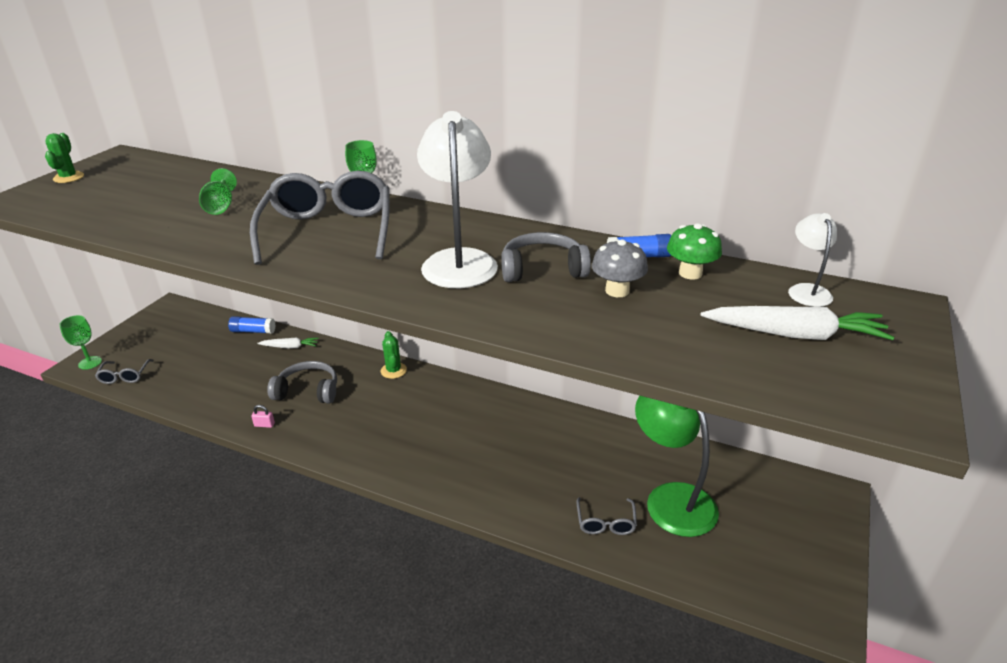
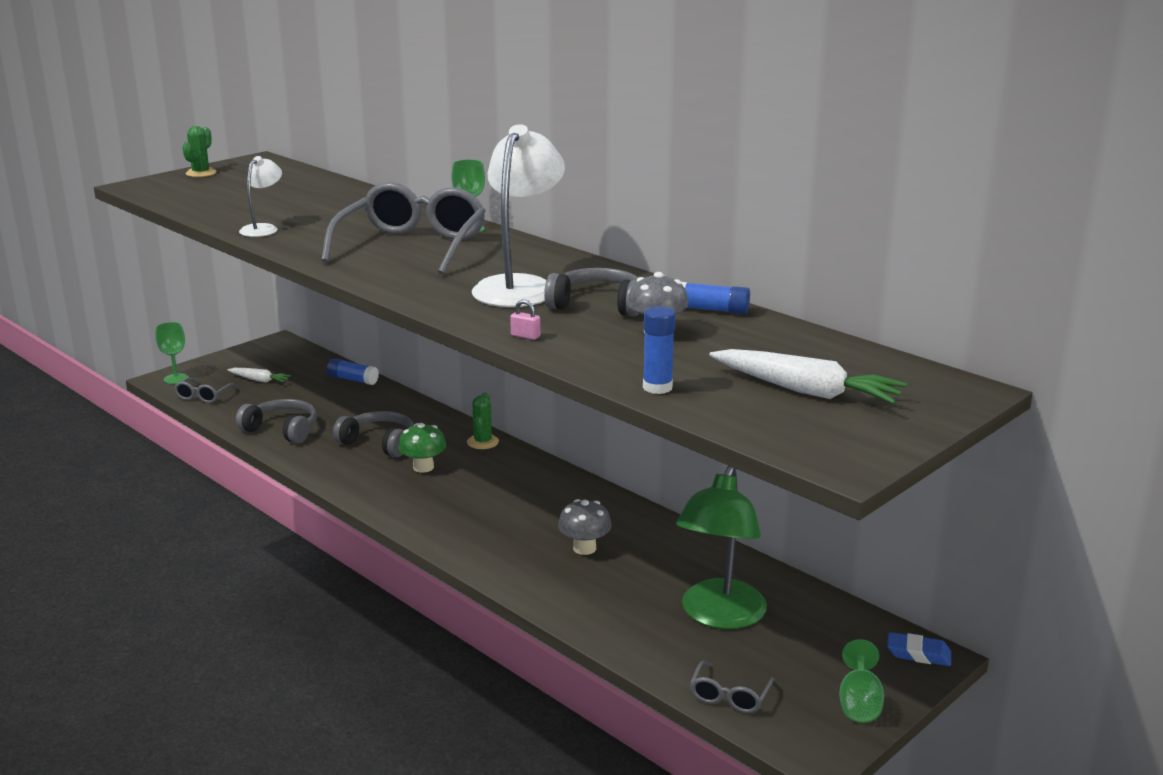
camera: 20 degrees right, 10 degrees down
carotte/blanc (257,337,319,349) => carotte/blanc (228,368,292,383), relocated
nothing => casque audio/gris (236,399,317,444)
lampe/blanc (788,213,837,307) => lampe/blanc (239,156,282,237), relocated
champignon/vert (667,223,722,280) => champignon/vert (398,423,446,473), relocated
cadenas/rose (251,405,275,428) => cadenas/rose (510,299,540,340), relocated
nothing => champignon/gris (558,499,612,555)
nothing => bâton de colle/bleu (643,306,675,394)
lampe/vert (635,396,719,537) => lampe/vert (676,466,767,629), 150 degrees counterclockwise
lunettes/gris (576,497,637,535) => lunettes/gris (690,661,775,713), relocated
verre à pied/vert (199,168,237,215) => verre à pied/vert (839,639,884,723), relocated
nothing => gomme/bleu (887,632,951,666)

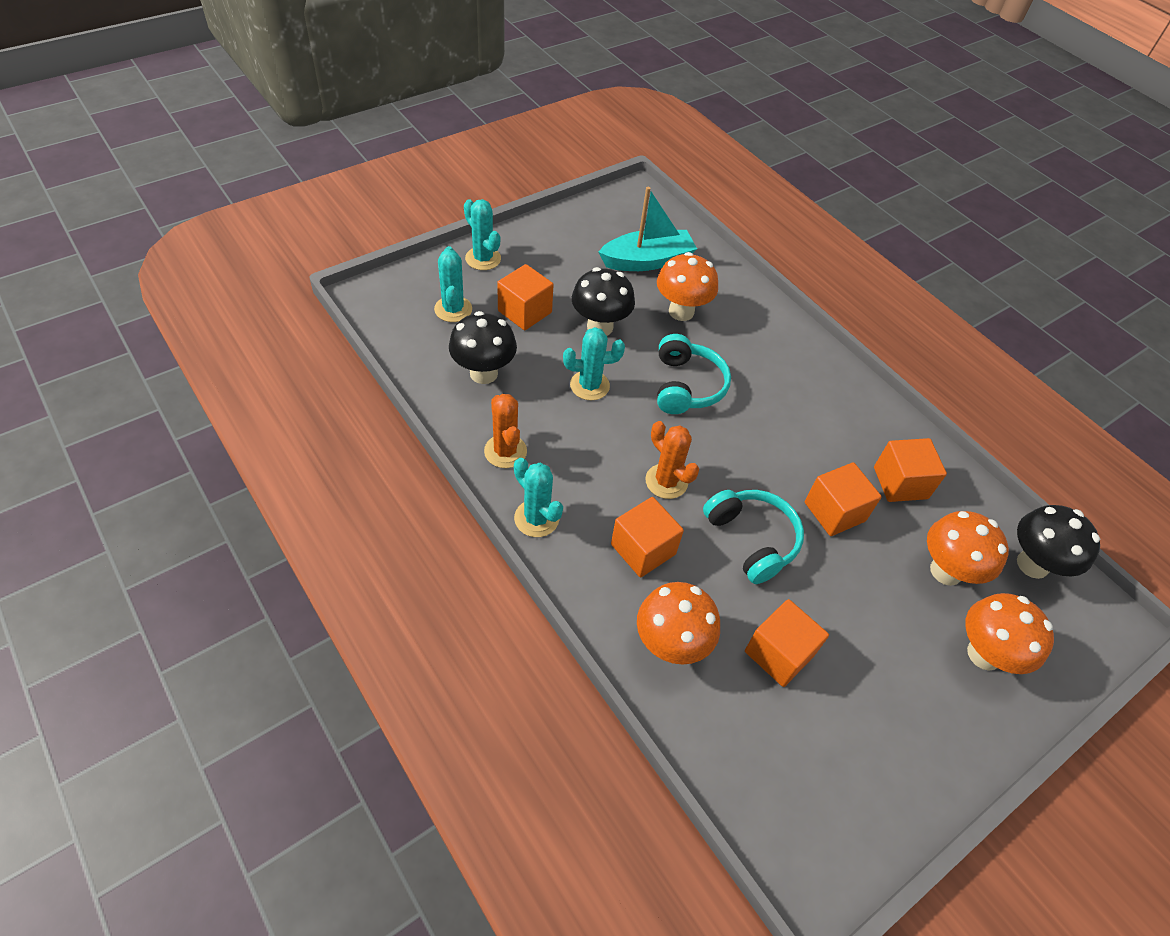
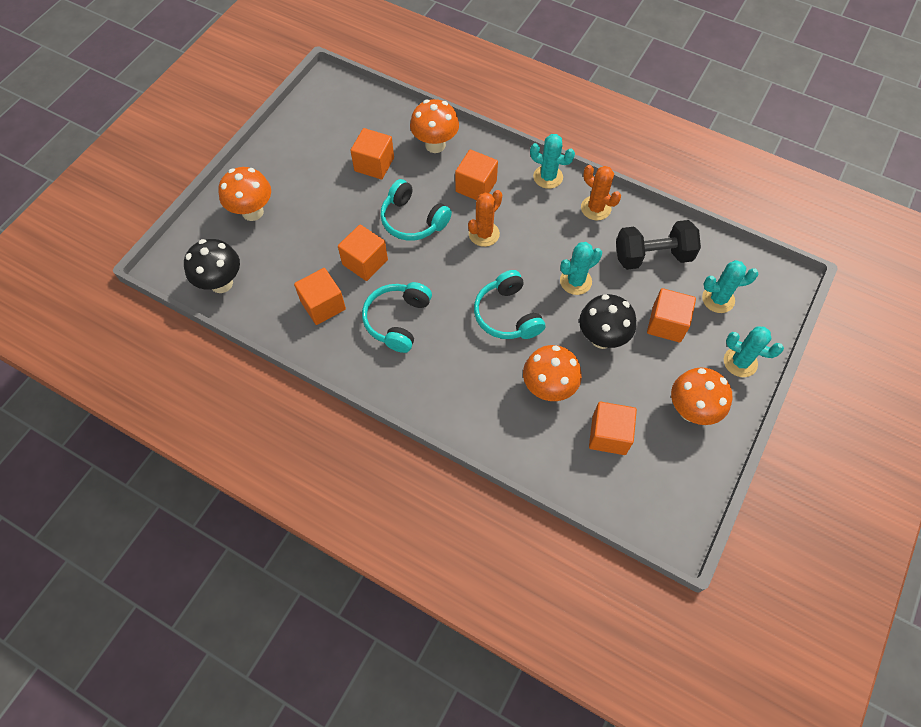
camera: 160 degrees right, 10 degrees up
nothing => casque audio/turquoise (362,282,432,353)
cactus/orange (645,421,699,499) => cactus/orange (468,190,502,247), 75 degrees counterclockwise
bateau/turquoise (599,187,697,271) => cube/orange (589,401,637,455)
champignon/noir (449,311,517,384) => haltère/noir (616,220,701,270)
champignon/orange (927,511,1009,586) => champignon/orange (671,367,732,425), relocated
cactus/turquoise (434,246,472,322) => cactus/turquoise (702,260,759,313), 60 degrees counterclockwise

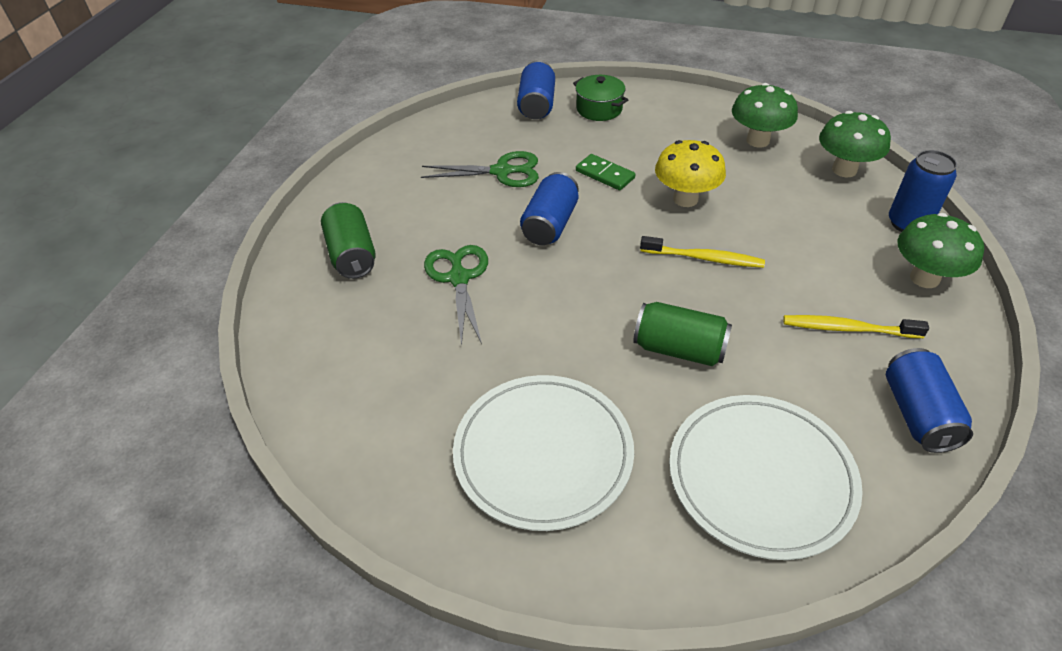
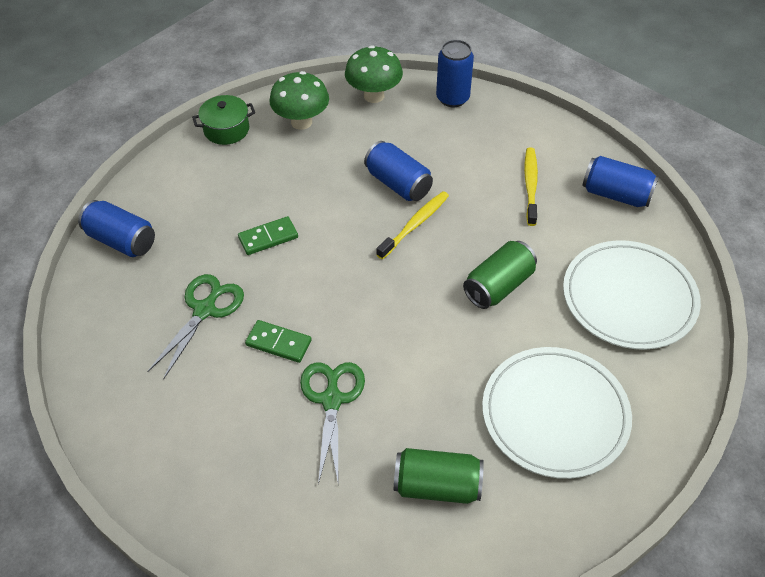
camera: 65 degrees left, 5 degrees up
marmite/vert (573,75,628,121) => marmite/vert (192,95,255,145), relocated
nothing => domino/vert (245,320,312,363)
ciseaux/vert (424,245,488,347) => ciseaux/vert (300,362,365,485), 75 degrees clockwise
canette/bleu (520,172,578,245) => canette/bleu (364,141,433,201), relocated
canette/vert (321,202,376,279) => canette/vert (394,448,484,504), relocated
brosse à dents/jaune (783,315,929,338) => brosse à dents/jaune (524,147,538,226), 150 degrees clockwise
champignon/jaune (655,140,726,207) => nothing
champignon/vert (898,213,984,288) => nothing

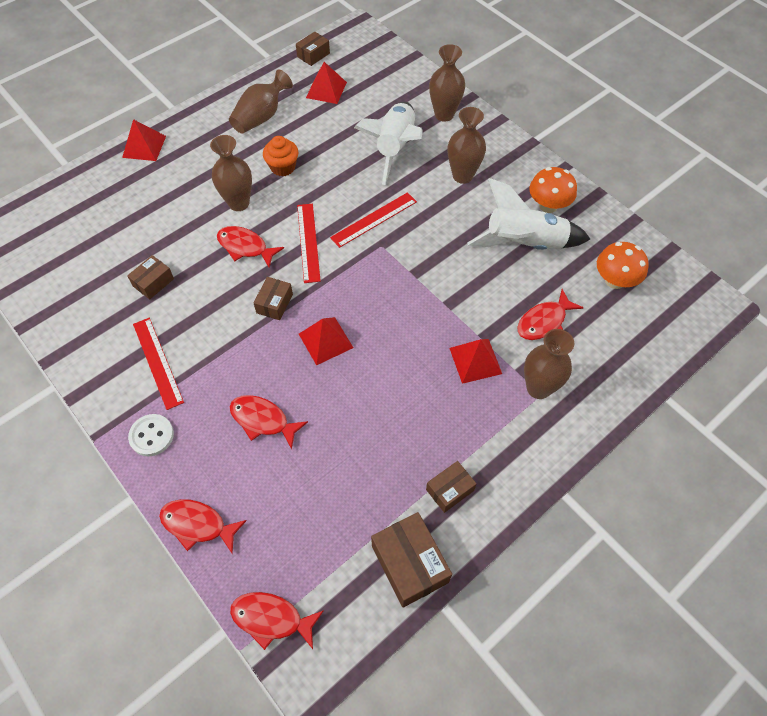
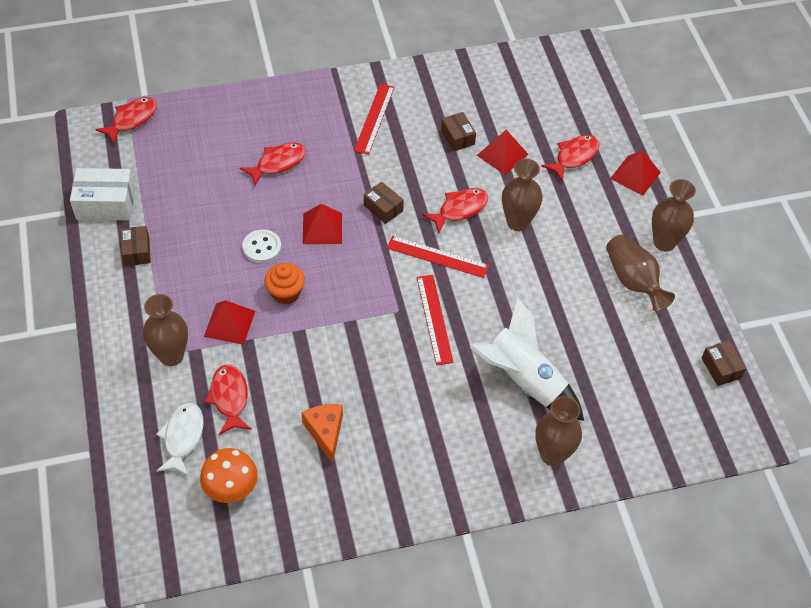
camera: 115 degrees right, 5 degrees down
boîte/marron (371,512,452,607) => boîte/blanc (70,168,135,220)
nothing => poisson/blanc (156,403,204,476)
bouton/blanc (128,414,174,456) => bouton/blanc (242,229,281,263), relocated
muffin/orange (263,136,298,176) => muffin/orange (264,263,305,304), relocated
fusée/blanc (467,178,590,250) => fromage/orange (301,404,343,464)
règle/rouge (133,318,184,410) => règle/rouge (354,84,395,155), 75 degrees counterclockwise
pyramide/rouge (306,62,347,104) => pyramide/rouge (477,130,529,175), relocated
poisson/rouge (159,499,247,553) => poisson/rouge (541,135,600,181), relocated
vase/marron (448,107,486,184) => vase/marron (652,179,696,252), relocated
champignon/orange (529,167,577,213) => nothing

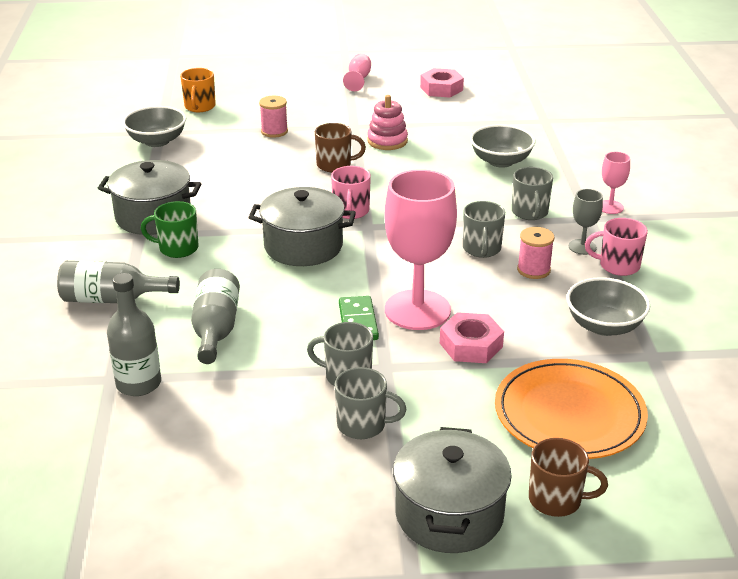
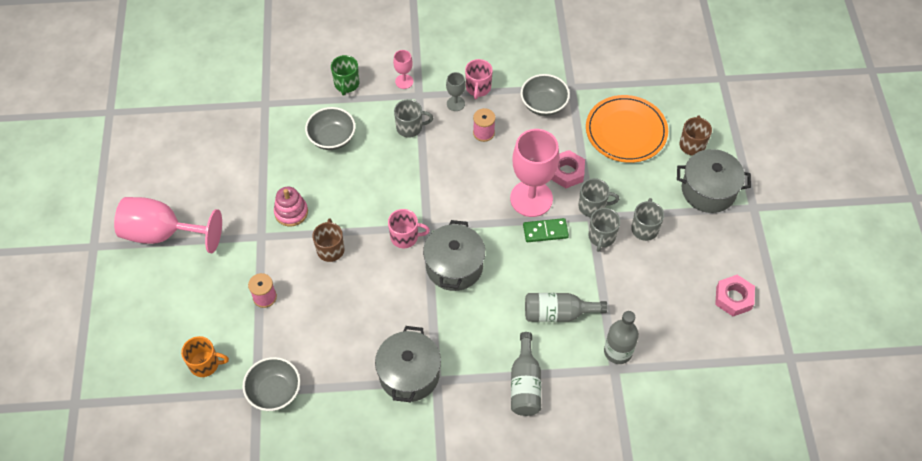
camera: 90 degrees left, 25 degrees up
verre à pied/rose (343,54,371,91) => verre à pied/rose (114,197,222,253), x2.20
tasse/vert (141,201,198,258) => tasse/vert (331,55,359,96), relocated
tasse/gris (463,201,505,258) => tasse/gris (578,178,619,217), relocated
écrou/rose (420,68,464,98) => écrou/rose (715,275,755,316), relocated

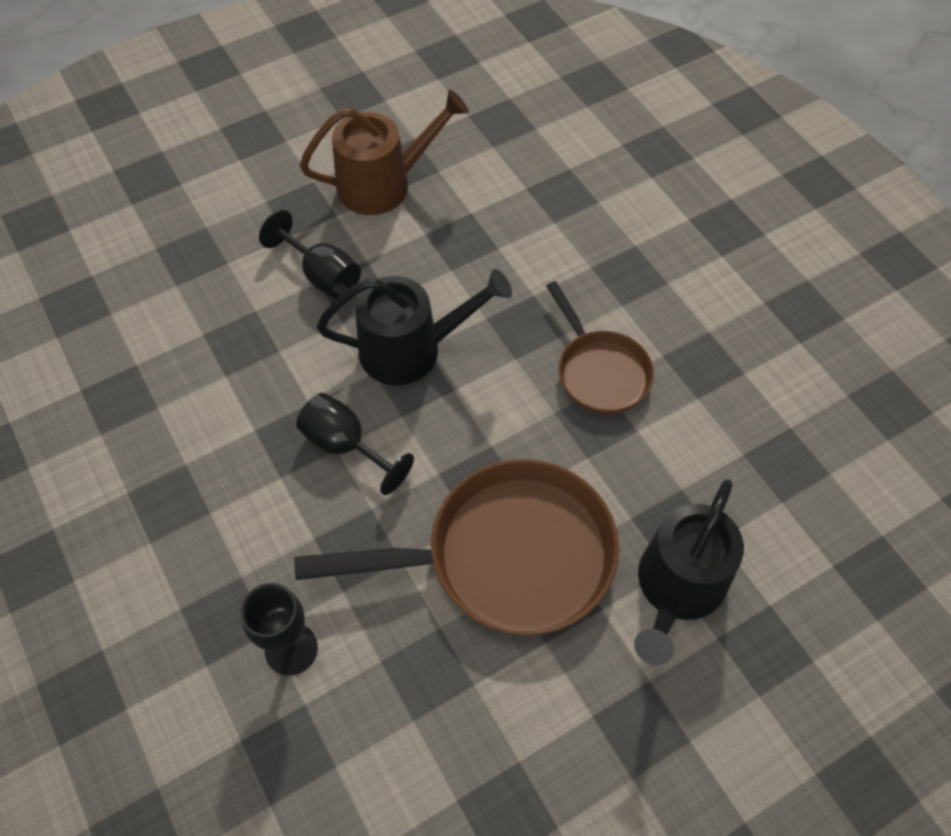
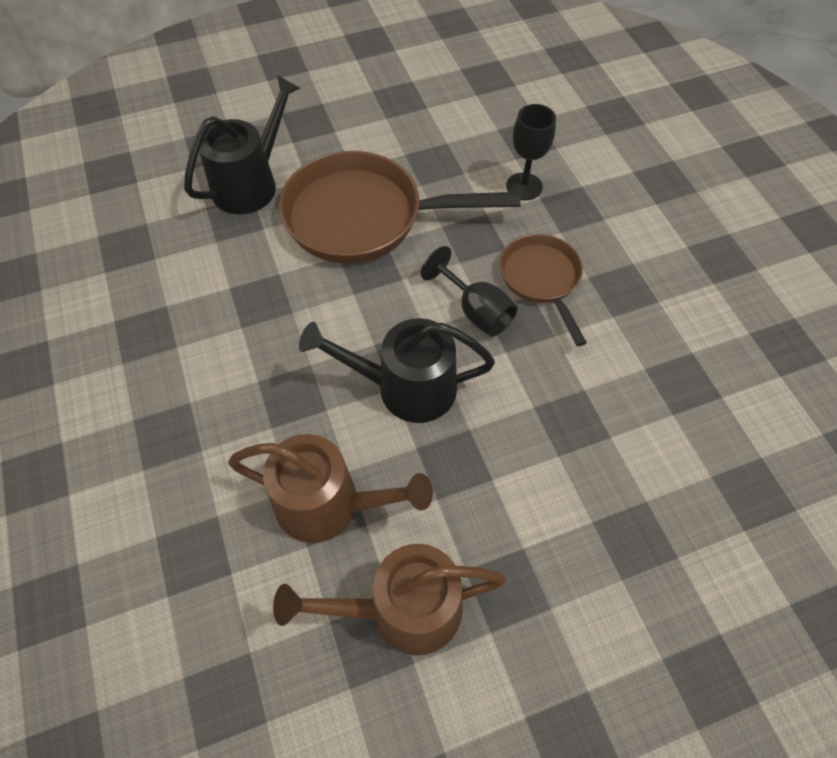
camera: 170 degrees left, 0 degrees up
nothing => arrosoir/marron (228,434,433,543)
poêle/marron (546,281,654,414) => poêle/marron (500,234,587,346), relocated
verre à pied/noir (259,210,361,299) => nothing

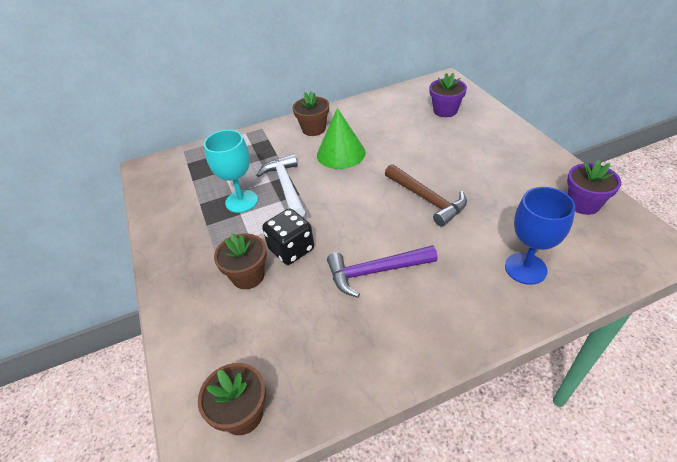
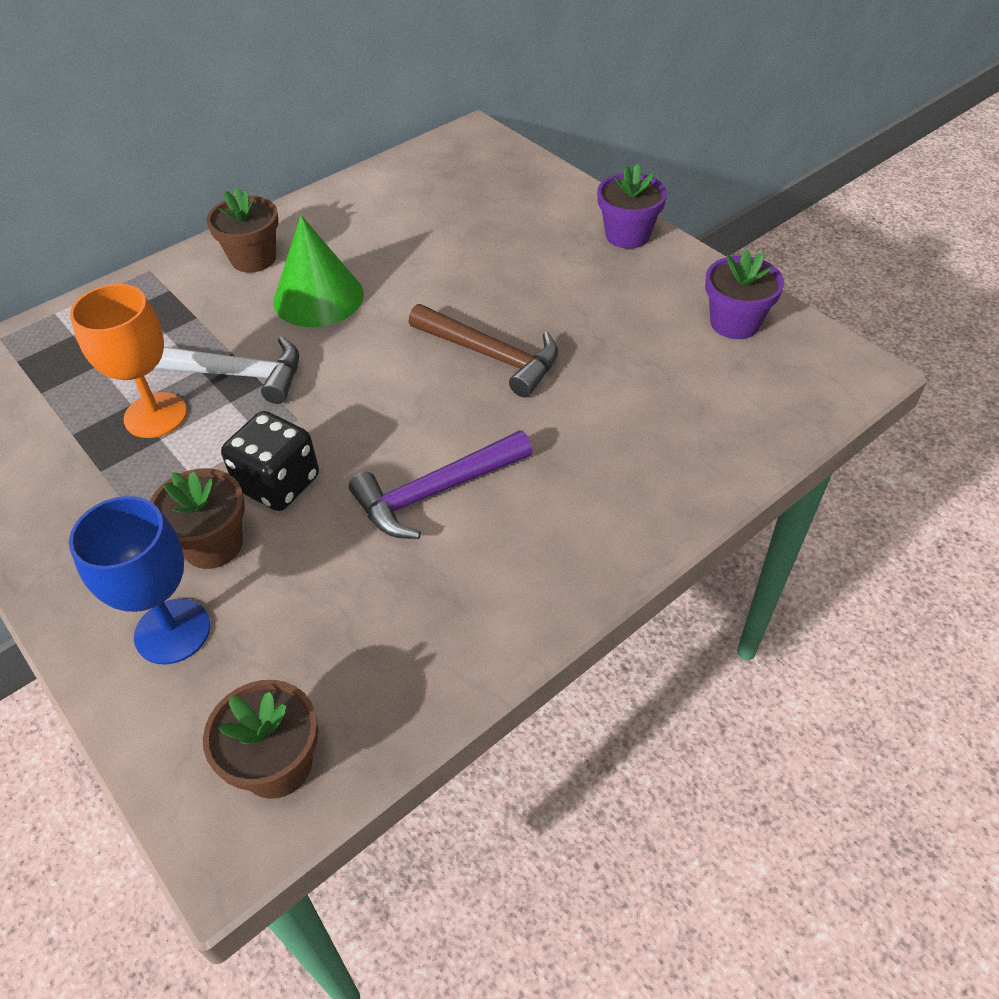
camera: 20 degrees left, 5 degrees up
verre à pied/bleu (505,187,576,285) => verre à pied/bleu (69,496,210,664), relocated
verre à pied/turquoise (204,130,258,213) => verre à pied/orange (70,284,187,438)
marteau/blanc (256,154,305,217) => marteau/blanc (154,336,299,404), 135 degrees clockwise
pot de fleurs/violet (429,73,467,117) => pot de fleurs/violet (597,164,667,249), relocated

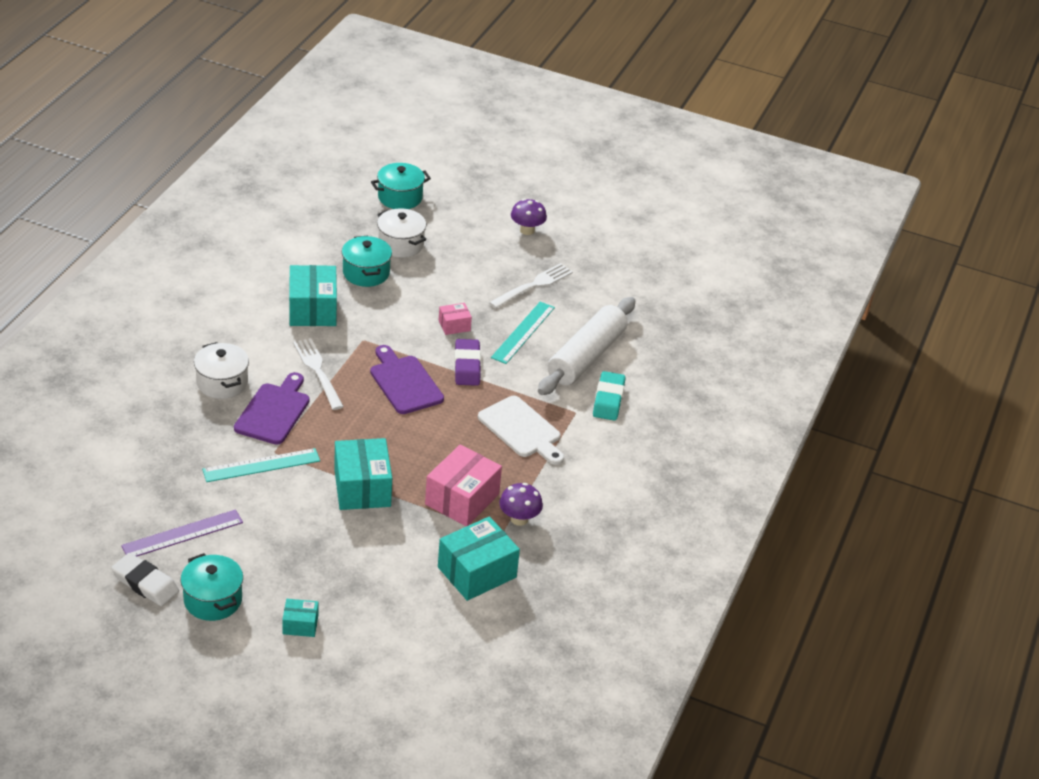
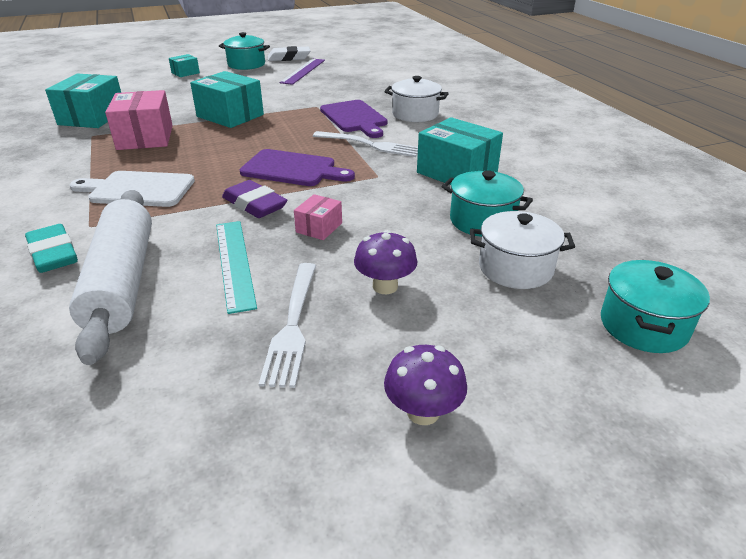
camera: 140 degrees right, 5 degrees down
champignon/violet (500,483,543,526) => champignon/violet (354,230,417,294), relocated
règle/turquoise (202,448,320,482) => nothing

